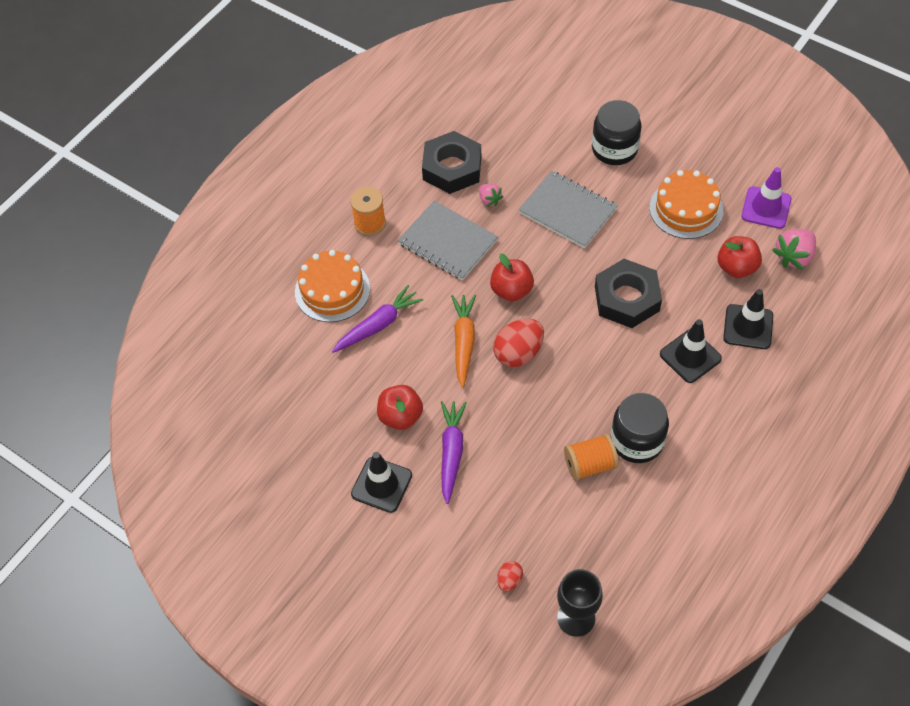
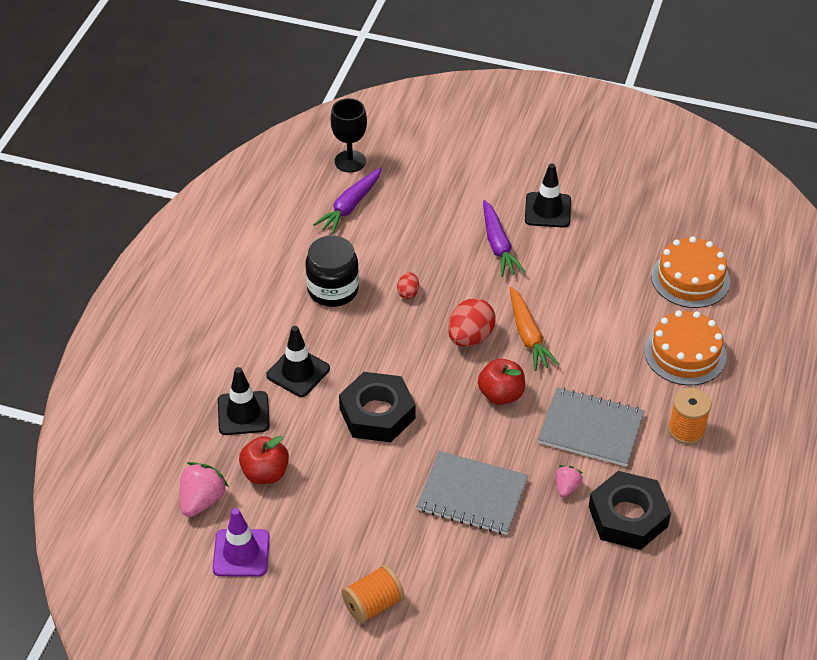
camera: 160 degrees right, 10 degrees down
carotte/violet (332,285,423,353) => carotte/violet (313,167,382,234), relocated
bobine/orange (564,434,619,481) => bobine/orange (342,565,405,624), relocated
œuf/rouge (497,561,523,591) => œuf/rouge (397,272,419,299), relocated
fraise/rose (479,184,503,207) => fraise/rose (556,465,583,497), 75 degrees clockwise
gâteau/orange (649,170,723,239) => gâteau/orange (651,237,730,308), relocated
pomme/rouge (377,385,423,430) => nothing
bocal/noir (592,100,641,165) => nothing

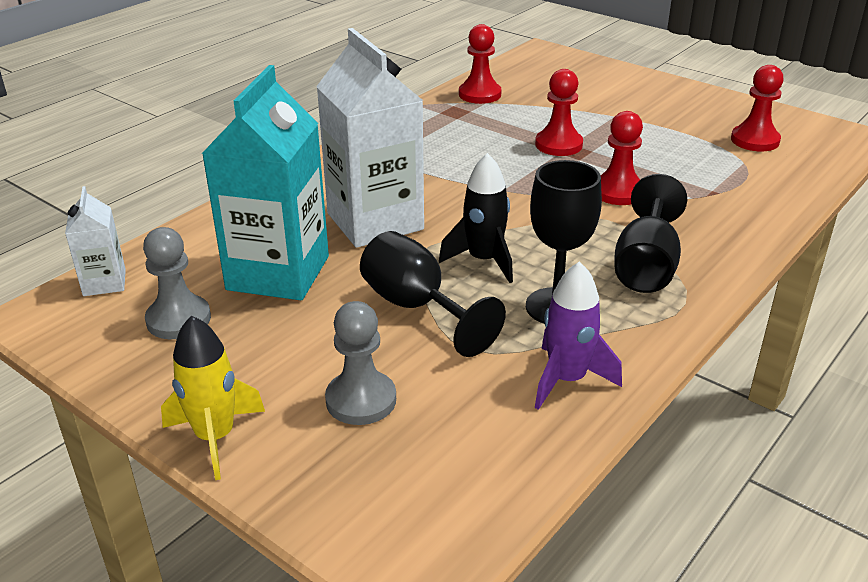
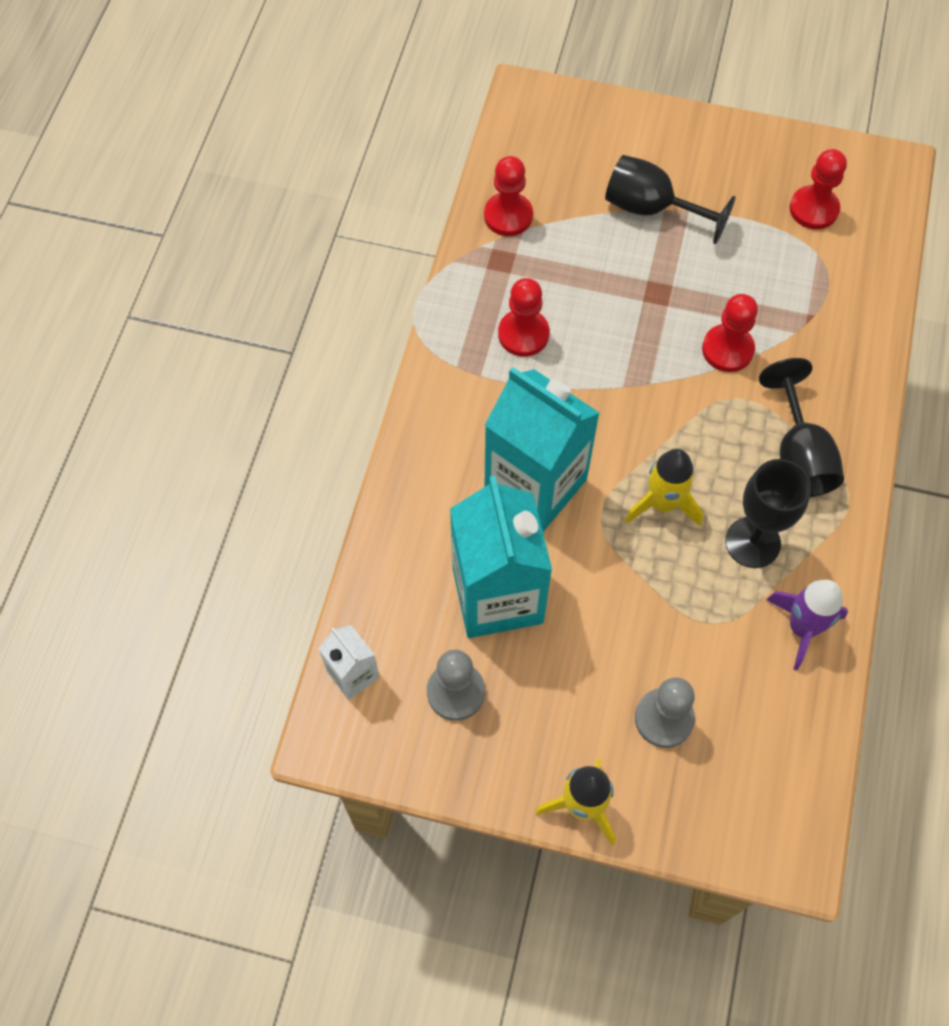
camera: 25 degrees left, 30 degrees up
brique de lait/blanc (316,28,424,248) => brique de lait/turquoise (484,367,600,531)
pion/rouge (535,69,583,156) => pion/rouge (498,278,550,356), relocated
verre à pied/noir (360,231,506,357) => verre à pied/noir (605,155,736,244), relocated
fusée/noir (439,153,513,283) => fusée/jaune (625,449,703,526)

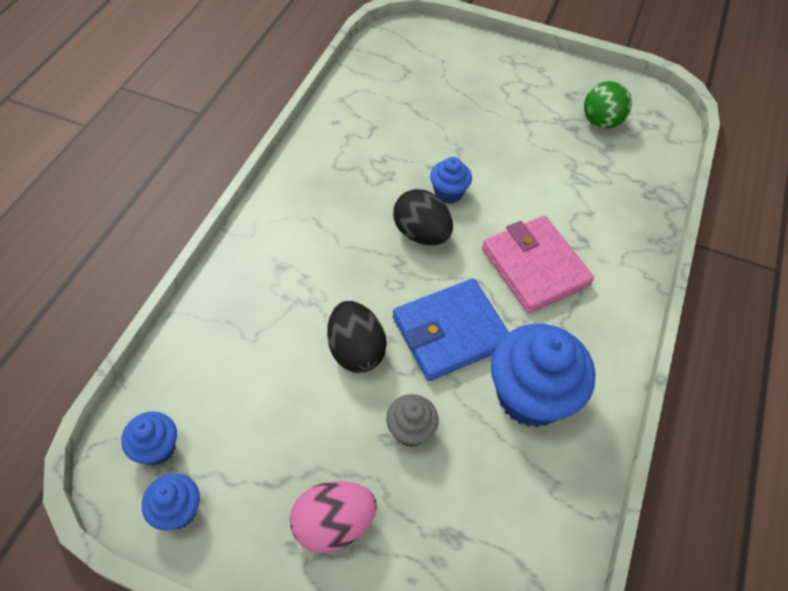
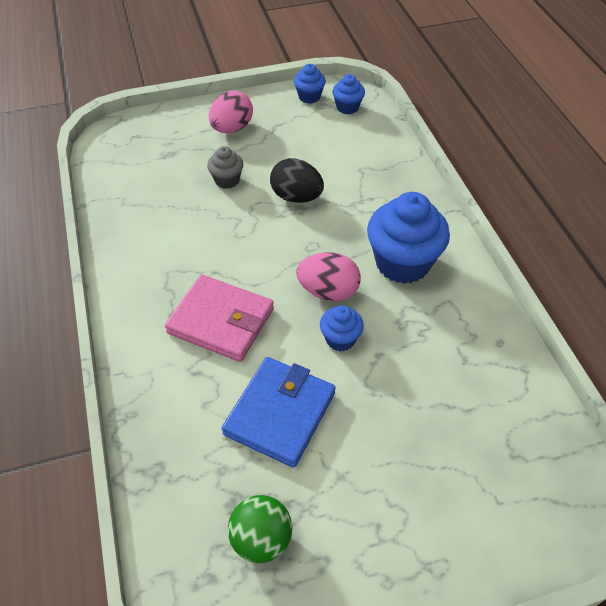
camera: 145 degrees right, 5 degrees down
portefeuille/bleu (393,278,509,381) => portefeuille/bleu (222,357,335,468), relocated
œuf/noir (393,189,453,245) => œuf/rose (297,252,361,301)
muffin/bleu (491,324,595,427) => muffin/bleu (367,192,450,284), relocated

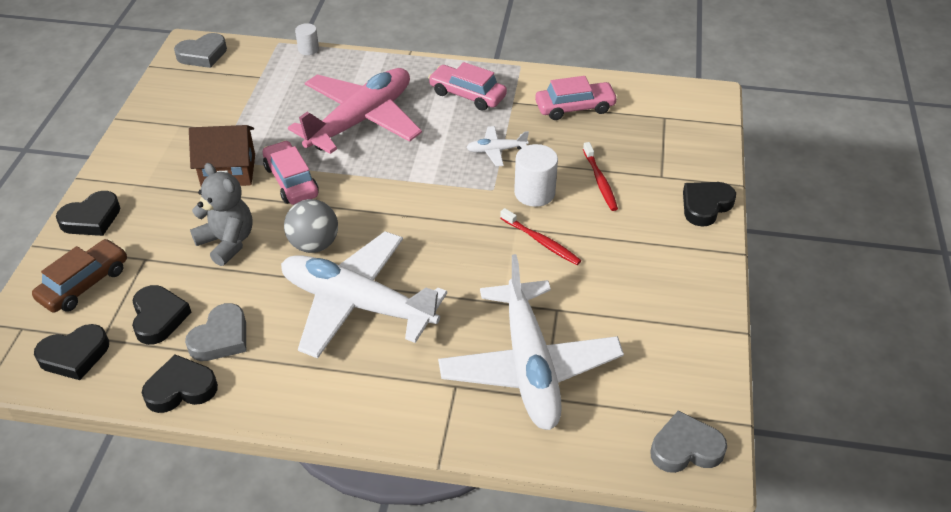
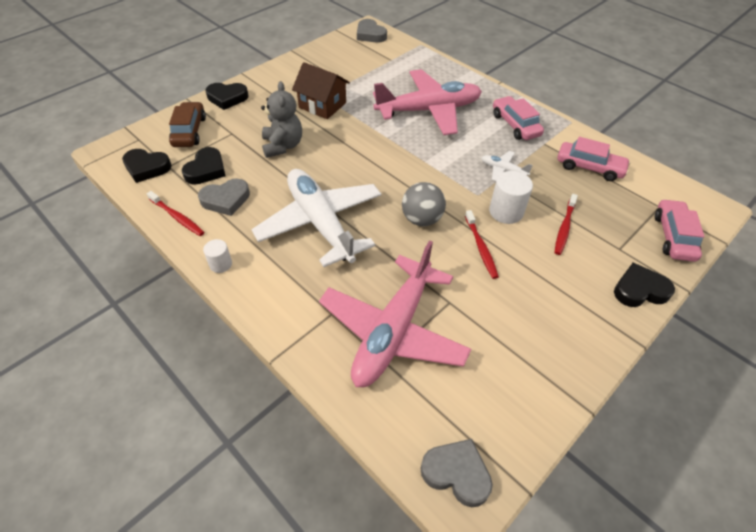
camera: 35 degrees right, 5 degrees up
cœur/noir (142,354,218,413) => brosse à dents/rouge (147,191,204,236)
voiture/marron (32,239,127,313) => voiture/marron (169,102,206,147), 75 degrees counterclockwise
cylindre/blanc (295,23,319,55) => cylindre/blanc (203,239,232,273), relocated
avion/blanc (438,254,624,430) => avion/rose (319,240,471,387)
cœur/gris (174,33,227,68) => cœur/gris (357,19,387,43), 45 degrees clockwise
balle/gris (284,199,338,253) => balle/gris (402,182,446,226), relocated
voiture/rose (263,140,319,205) => voiture/rose (655,199,704,262), relocated

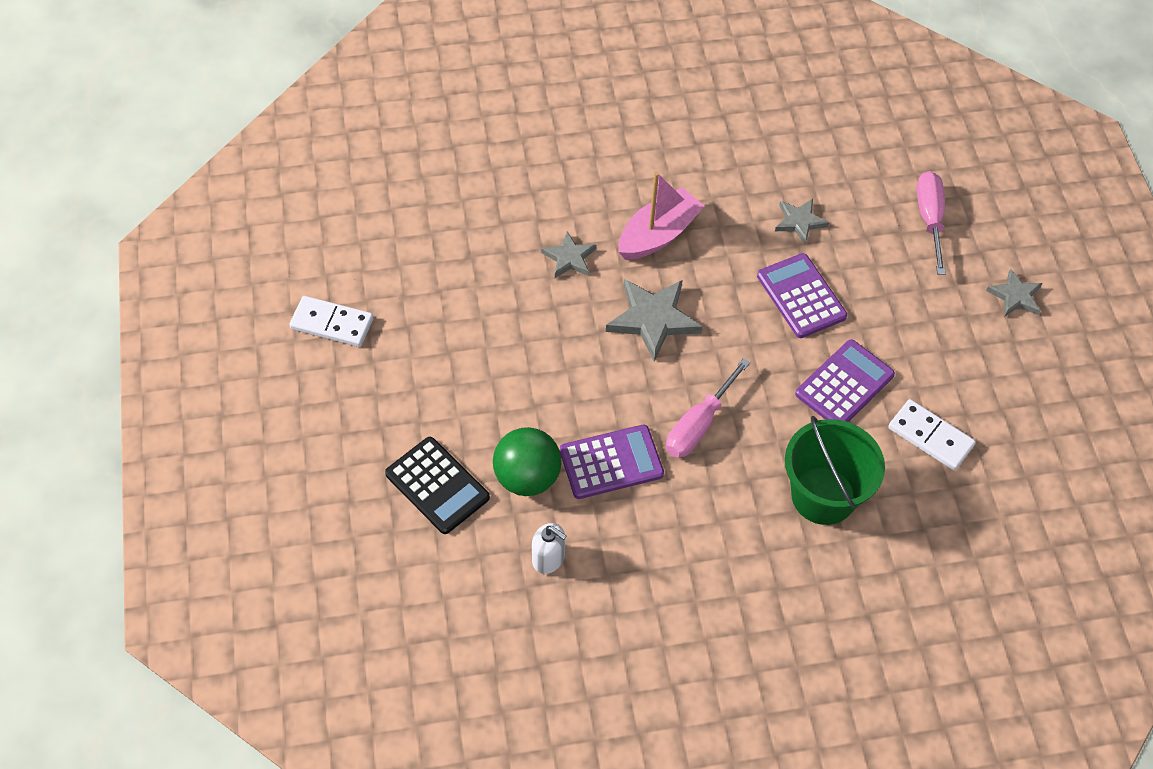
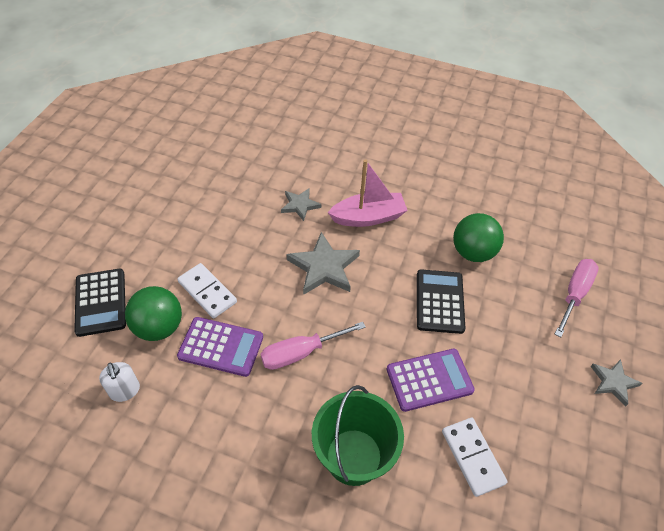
camera: 30 degrees right, 5 degrees down
domino/blanc (289,296,374,347) => domino/blanc (177,263,237,319), relocated
calculatrice/violet (757,253,847,338) => calculatrice/noir (417,269,465,334)
étoile/gris (775,199,829,245) => balle/vert (453,213,504,262)

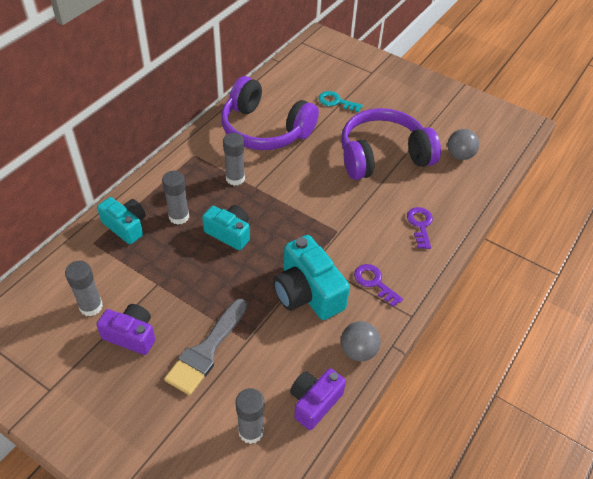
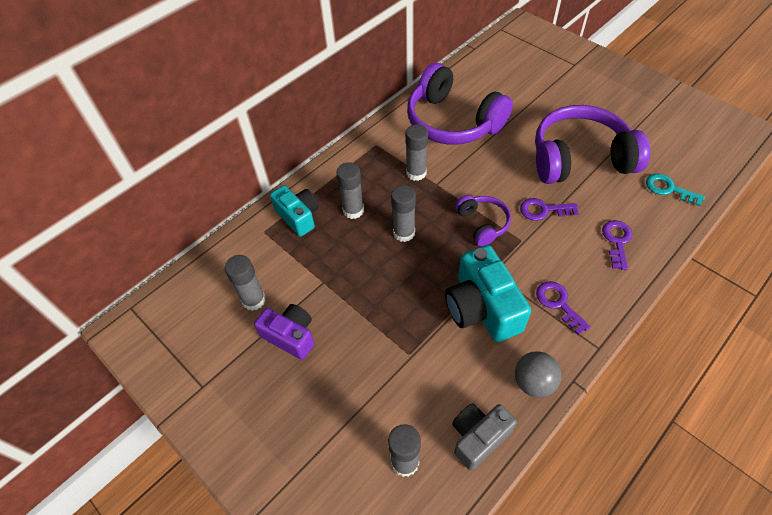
camera: 15 degrees right, 5 degrees up
appareil photo/turquoise (202,205,250,250) => bâton de colle/gris (391,185,416,242)
appareil photo/violet (290,368,346,430) => appareil photo/gris (452,403,517,471)
nothing => casque audio/violet (455,195,511,246)
nothing => clé/violet (520,198,579,221)
clé/turquoise (318,91,363,112) => clé/turquoise (646,174,705,206), relocated
pinceau/gris (164,299,247,395) => nothing
balle/gris (448,129,479,160) => nothing

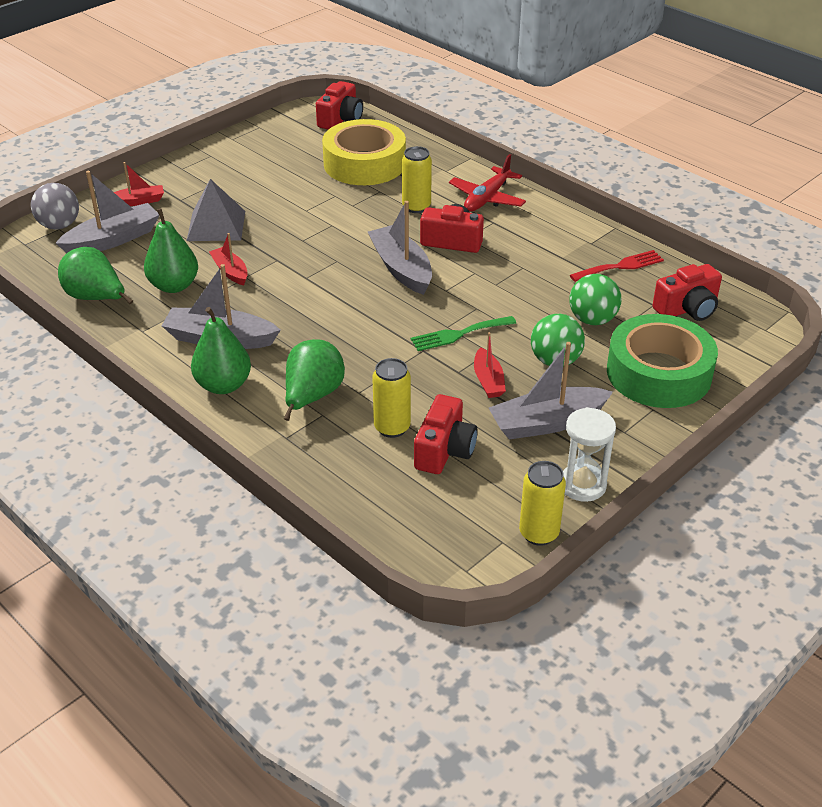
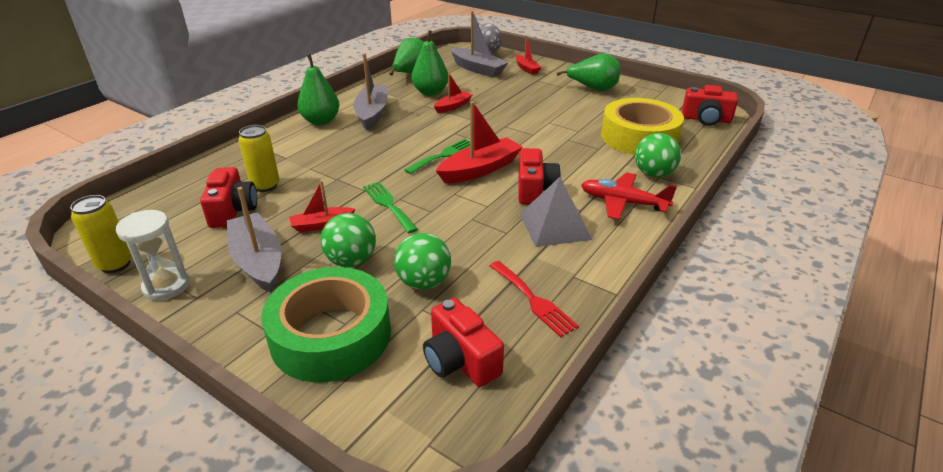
camera: 80 degrees right, 5 degrees down
appareil photo/rouge (414,394,478,474) => appareil photo/rouge (200,167,257,228), 105 degrees counterclockwise
nothing => fourchette/vert (404,139,470,174)
bateau/gris (368,201,432,295) => bateau/rouge (436,101,523,183)
pyramide/gris (187,179,245,241) => pyramide/gris (520,177,592,247), relocated
poire/vert (284,339,345,421) => poire/vert (557,53,620,92), relocated
nothing => balle/vert (635,133,681,177)
canette/jaune (402,146,432,213) => nothing

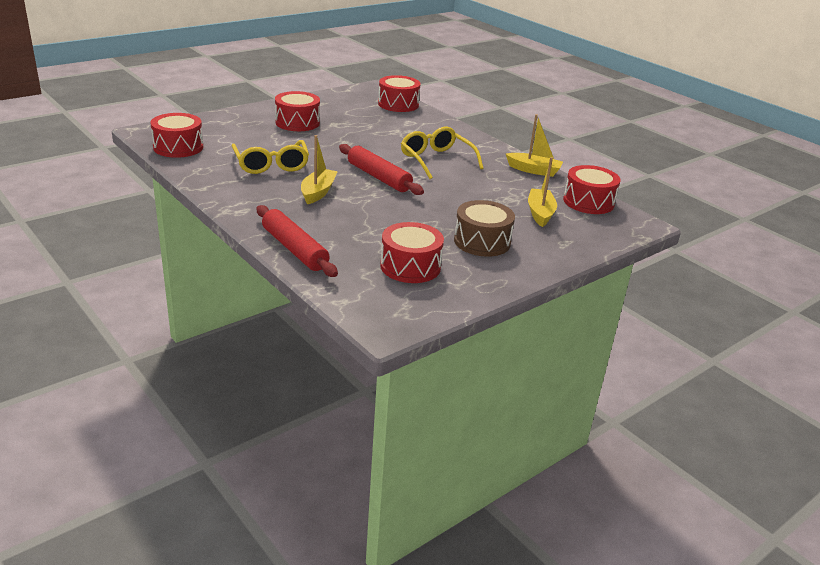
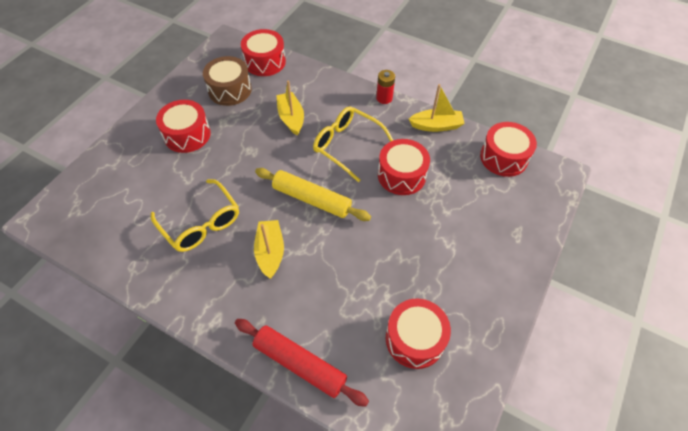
camera: 20 degrees left, 25 degrees up
tambour/marron (454,200,515,257) => tambour/marron (203,56,252,106), relocated
rouleau à pâtisserie/rouge (339,144,424,195) => rouleau à pâtisserie/jaune (255,168,371,221)
bateau/jaune (528,157,557,227) => bateau/jaune (276,80,304,136), relocated
nothing => pile/rouge (376,70,395,104)
tambour/rouge (150,113,203,158) => tambour/rouge (378,139,430,195), relocated

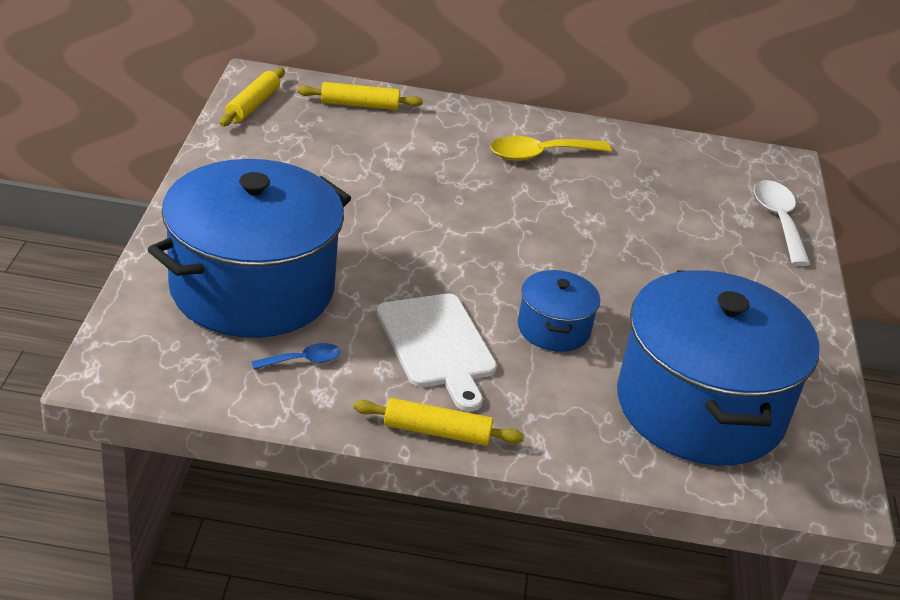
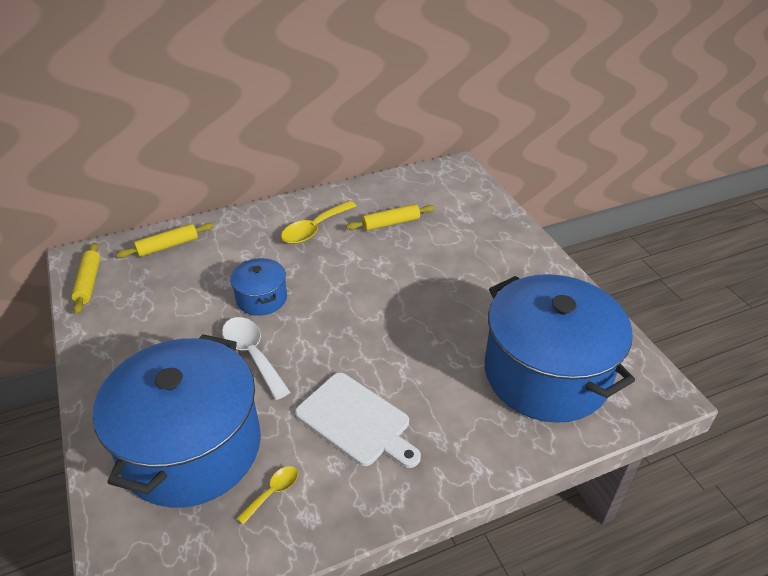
camera: 25 degrees left, 5 degrees up
cuillère/blanc (754,180,810,266) => cuillère/blanc (222,317,290,400), relocated
marmite/bleu (518,270,600,352) => marmite/bleu (230,258,287,316), relocated
cuillère/bleu (251,343,340,370) => cuillère/jaune (236,466,298,525)
rouleau à pâtisserie/jaune (353,398,524,446) => rouleau à pâtisserie/jaune (346,204,435,231), relocated

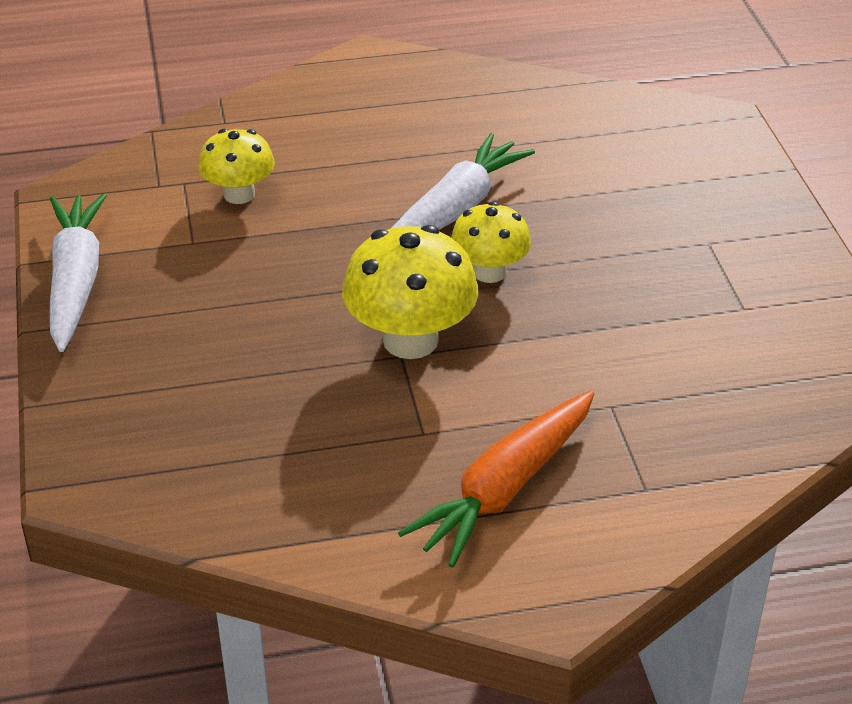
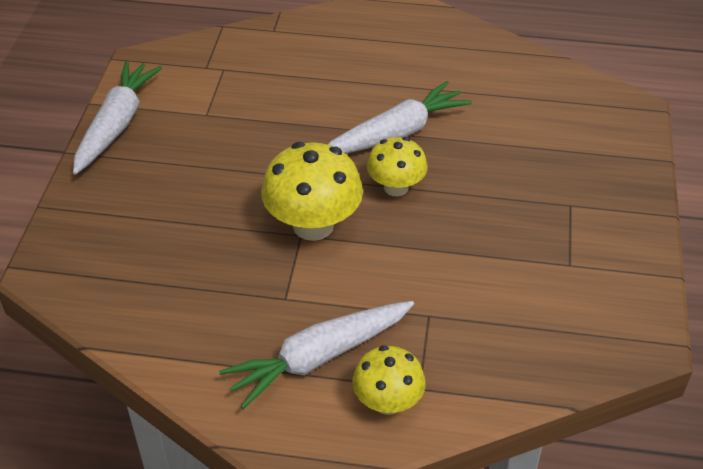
camera: 20 degrees right, 5 degrees up
carotte/orange (398,390,594,568) => carotte/blanc (219,301,414,409)
champignon/jaune (198,129,275,204) => champignon/jaune (352,345,426,415), relocated

